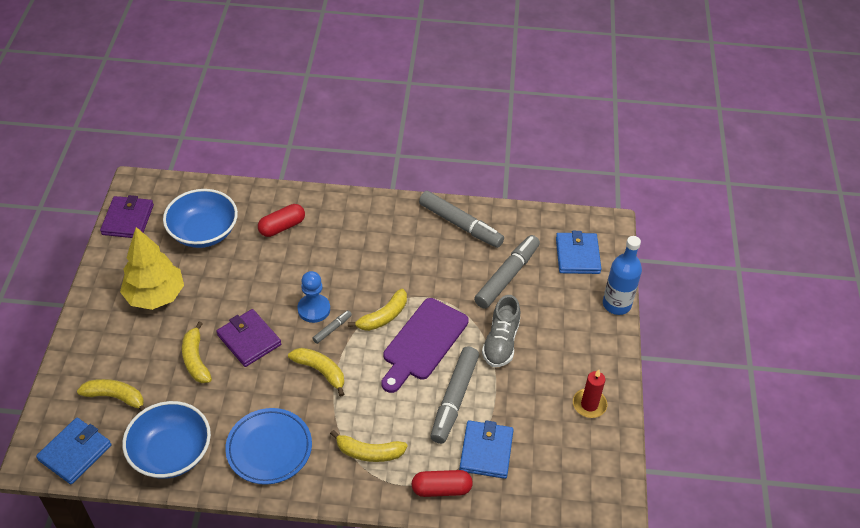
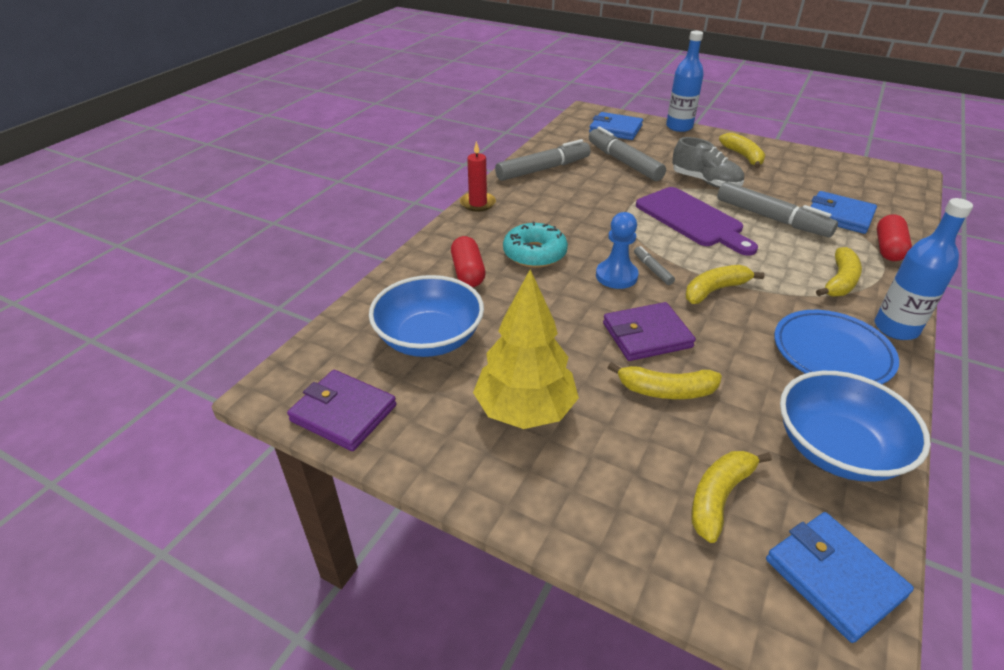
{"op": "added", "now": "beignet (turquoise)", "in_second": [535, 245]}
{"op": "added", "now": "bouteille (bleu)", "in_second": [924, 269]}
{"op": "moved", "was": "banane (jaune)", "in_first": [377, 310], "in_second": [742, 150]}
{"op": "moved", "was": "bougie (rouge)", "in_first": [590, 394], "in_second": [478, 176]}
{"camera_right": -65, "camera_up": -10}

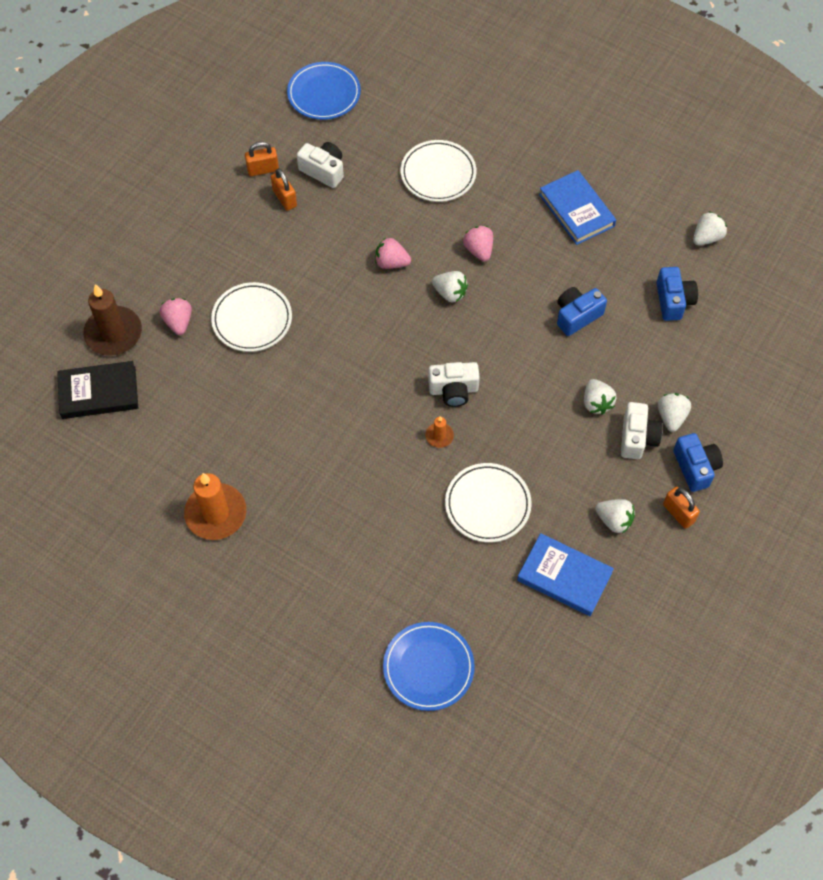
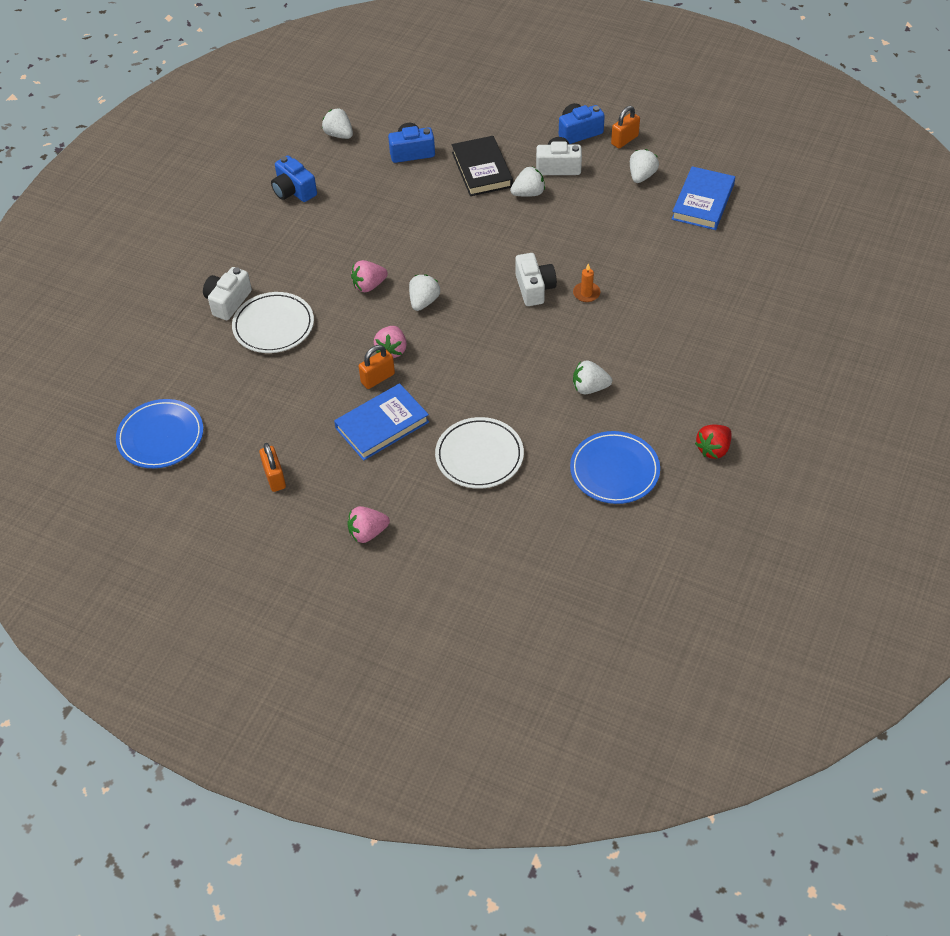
{"op": "removed", "was": "bougie (marron)", "in_first": [112, 320]}
{"op": "removed", "was": "assiette (blanc)", "in_first": [488, 502]}
{"op": "moved", "was": "livre (noir)", "in_first": [97, 390], "in_second": [482, 166]}
{"op": "moved", "was": "fraise (rose)", "in_first": [176, 316], "in_second": [368, 524]}
{"op": "moved", "was": "cadenas (orange)", "in_first": [284, 189], "in_second": [376, 367]}
{"op": "moved", "was": "appareil photo (blanc)", "in_first": [320, 165], "in_second": [227, 293]}
{"op": "moved", "was": "assiette (bleu)", "in_first": [429, 666], "in_second": [615, 467]}
{"op": "moved", "was": "livre (bleu)", "in_first": [577, 207], "in_second": [381, 422]}
{"op": "moved", "was": "appareil photo (bleu)", "in_first": [582, 311], "in_second": [294, 178]}
{"op": "moved", "was": "fraise (blanc)", "in_first": [674, 412], "in_second": [592, 377]}
{"op": "replaced", "was": "bougie (orange)", "now": "fraise (rouge)", "in_first": [215, 506], "in_second": [713, 442]}
{"camera_right": -95, "camera_up": -10}

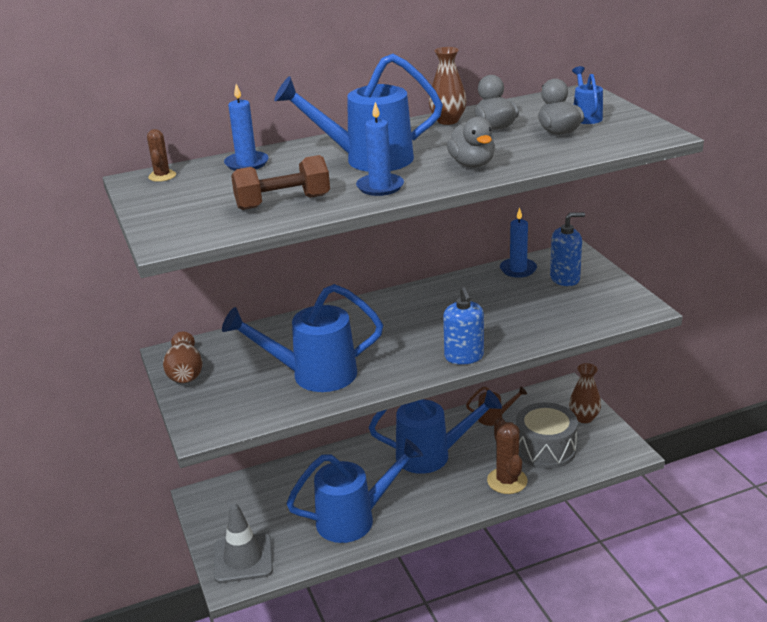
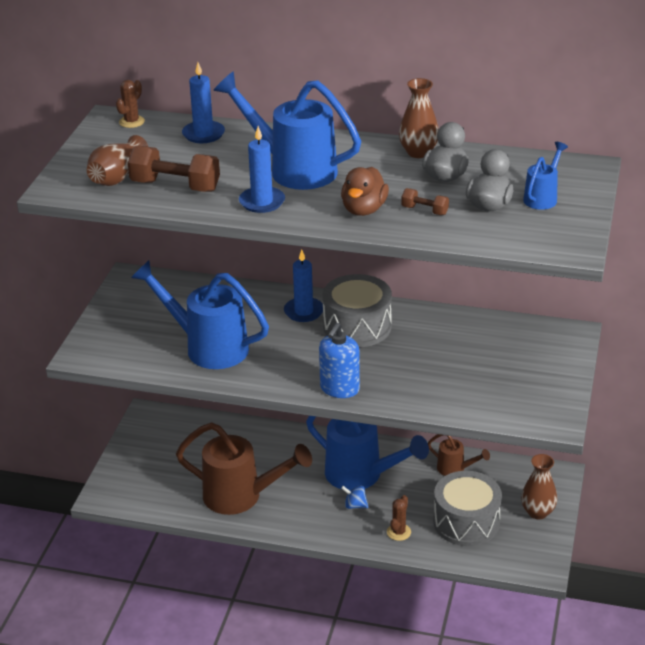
{"op": "removed", "was": "cône de chantier (gris)", "in_first": [243, 543]}
{"op": "removed", "was": "distributeur de savon (bleu)", "in_first": [567, 249]}
{"op": "added", "now": "tambour (gris)", "in_second": [357, 310]}
{"op": "added", "now": "toupie (bleu)", "in_second": [354, 497]}
{"op": "added", "now": "haltère (marron)", "in_second": [425, 201]}
{"op": "moved", "was": "vase (marron)", "in_first": [183, 357], "in_second": [117, 160]}
{"op": "moved", "was": "bougie (bleu)", "in_first": [518, 242], "in_second": [303, 286]}
{"op": "recoloured", "was": "arrosoir (bleu)", "now": "arrosoir (marron)", "in_first": [354, 491], "in_second": [244, 469]}
{"op": "recoloured", "was": "canard (gris)", "now": "canard (marron)", "in_first": [471, 142], "in_second": [365, 191]}
{"op": "resized", "was": "cactus (marron)", "in_first": [507, 456], "in_second": [399, 518], "ratio": 0.57}
{"camera_right": 35, "camera_up": 5}

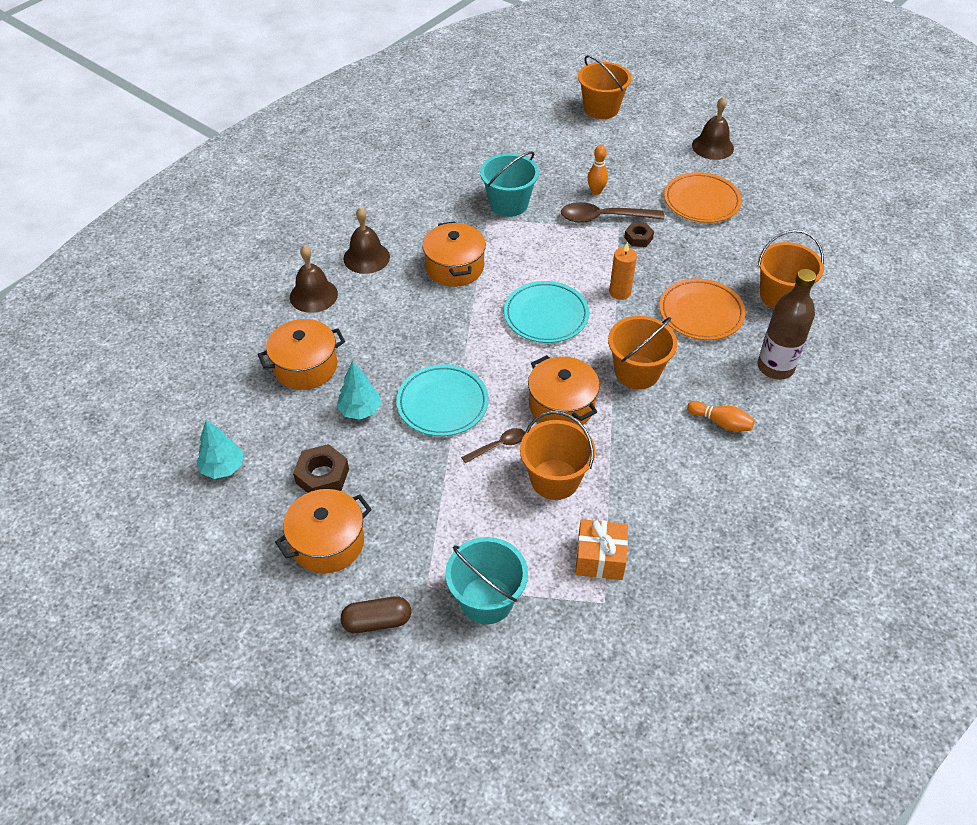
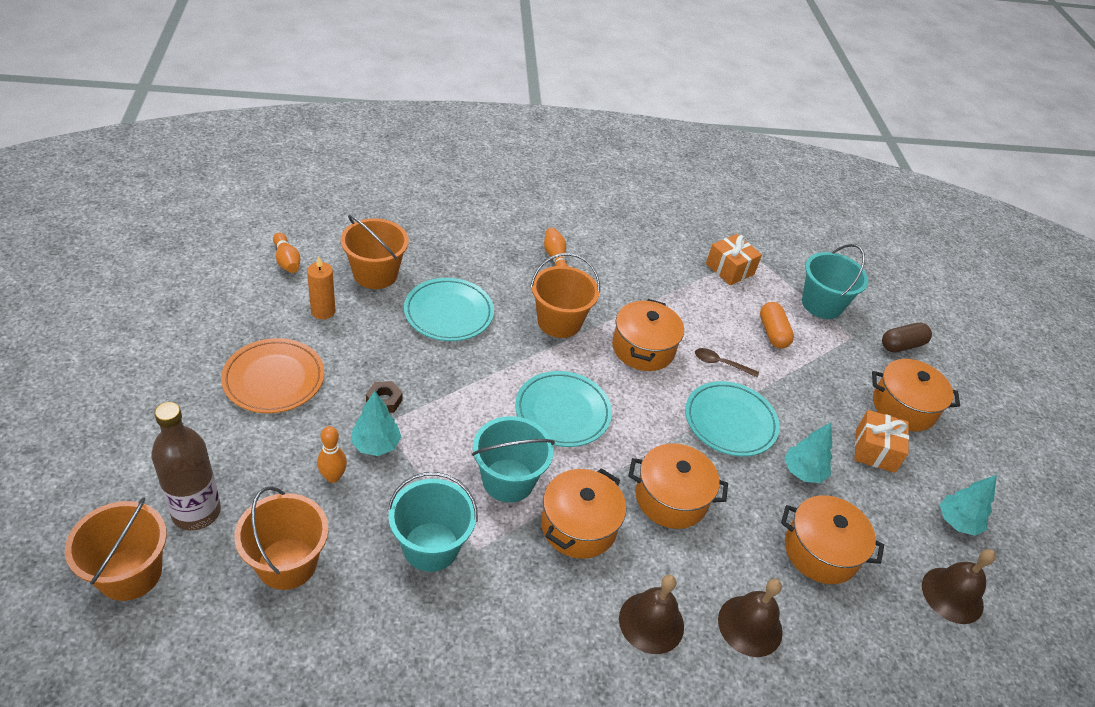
{"op": "added", "now": "quille (orange)", "in_second": [287, 253]}
{"op": "added", "now": "seau (turquoise)", "in_second": [513, 459]}
{"op": "added", "now": "marmite (orange)", "in_second": [678, 486]}
{"op": "added", "now": "gélule (orange)", "in_second": [777, 325]}
{"op": "moved", "was": "seau (orange)", "in_first": [557, 455], "in_second": [281, 538]}
{"op": "moved", "was": "bougie (orange)", "in_first": [623, 271], "in_second": [321, 288]}
{"op": "moved", "was": "cloche (marron)", "in_first": [713, 128], "in_second": [959, 586]}
{"op": "moved", "was": "bouteille (marron)", "in_first": [787, 324], "in_second": [186, 466]}
{"op": "replaced", "was": "écrou (marron)", "now": "cadeau (orange)", "in_first": [321, 468], "in_second": [881, 441]}
{"op": "replaced", "was": "cuillère (marron)", "now": "arbre (turquoise)", "in_first": [612, 212], "in_second": [376, 423]}
{"op": "recoloured", "was": "assiette (orange)", "now": "assiette (turquoise)", "in_first": [702, 309], "in_second": [449, 309]}
{"op": "turned", "was": "gélule (marron)", "in_first": [376, 614], "in_second": [907, 337], "clockwise": -60}
{"camera_right": -140, "camera_up": -5}

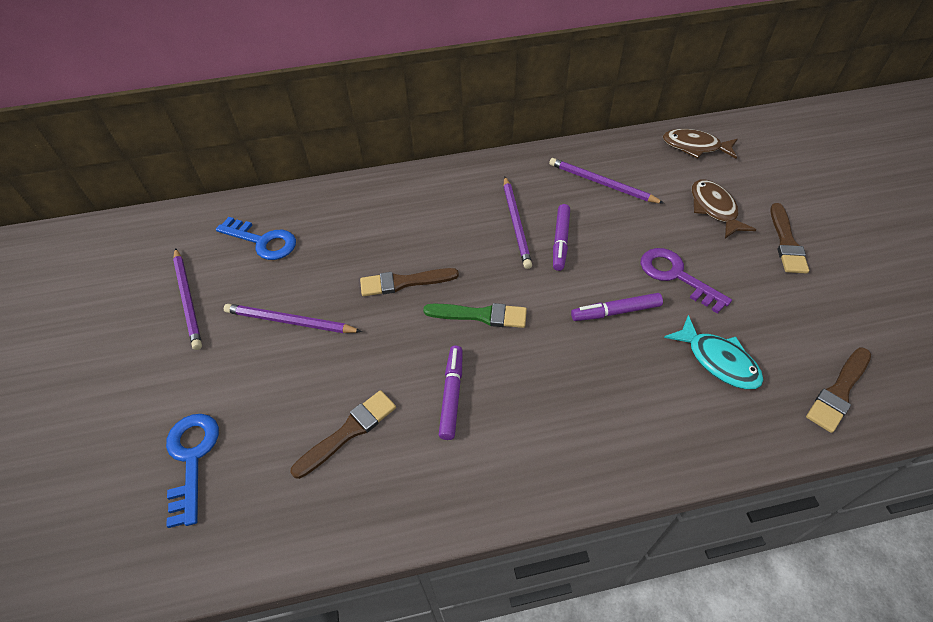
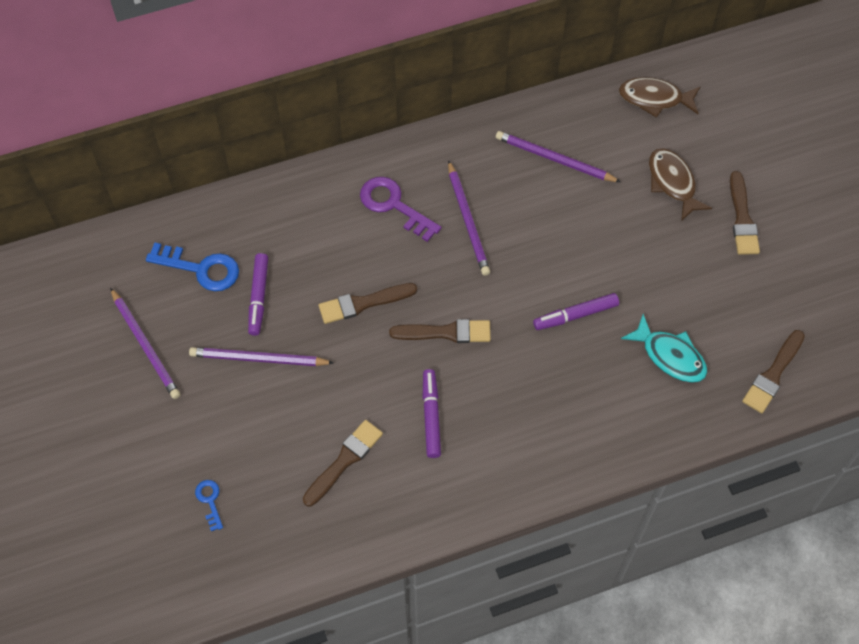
{"op": "moved", "was": "feutre (violet)", "in_first": [561, 237], "in_second": [258, 294]}
{"op": "moved", "was": "clé (violet)", "in_first": [686, 281], "in_second": [401, 209]}
{"op": "recoloured", "was": "pinceau (vert)", "now": "pinceau (marron)", "in_first": [475, 315], "in_second": [440, 331]}
{"op": "resized", "was": "clé (bleu)", "in_first": [192, 471], "in_second": [209, 505], "ratio": 0.52}
{"camera_right": -10, "camera_up": 10}

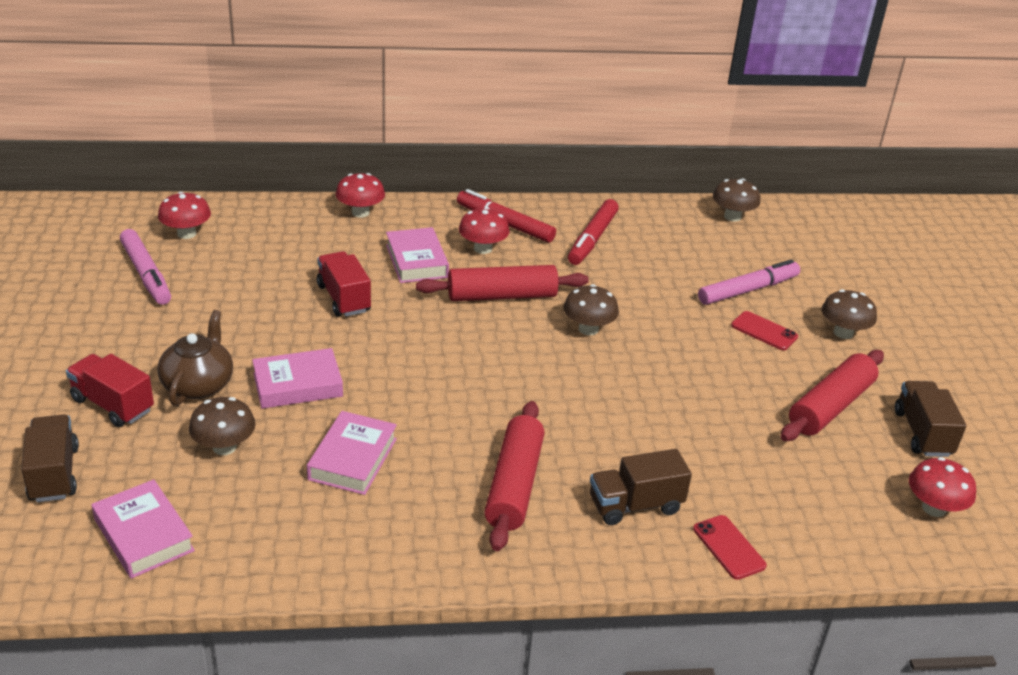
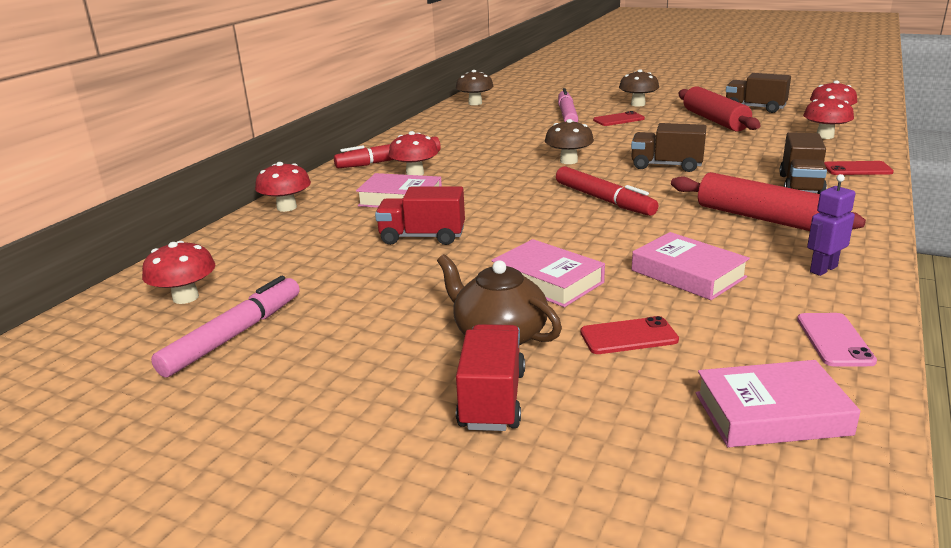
{"op": "removed", "was": "rouleau à pâtisserie (rouge)", "in_first": [502, 283]}
{"op": "added", "now": "téléphone (rose)", "in_second": [837, 339]}
{"op": "added", "now": "champignon (rouge)", "in_second": [828, 117]}
{"op": "added", "now": "robot (violet)", "in_second": [831, 225]}
{"op": "moved", "was": "camion (marron)", "in_first": [50, 458], "in_second": [669, 147]}
{"op": "moved", "was": "feutre (rouge)", "in_first": [593, 232], "in_second": [607, 191]}
{"op": "replaced", "was": "champignon (marron)", "now": "téléphone (rouge)", "in_first": [222, 426], "in_second": [629, 335]}
{"op": "turned", "was": "camion (rouge)", "in_first": [110, 390], "in_second": [490, 377], "clockwise": 120}
{"op": "turned", "was": "feutre (rose)", "in_first": [145, 267], "in_second": [225, 327], "clockwise": -60}
{"op": "turned", "was": "livre (rose)", "in_first": [297, 378], "in_second": [548, 273], "clockwise": -60}
{"camera_right": -55, "camera_up": -10}

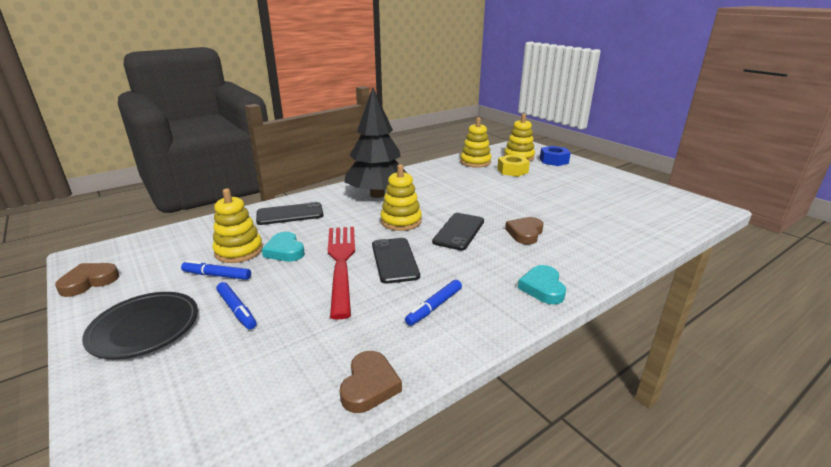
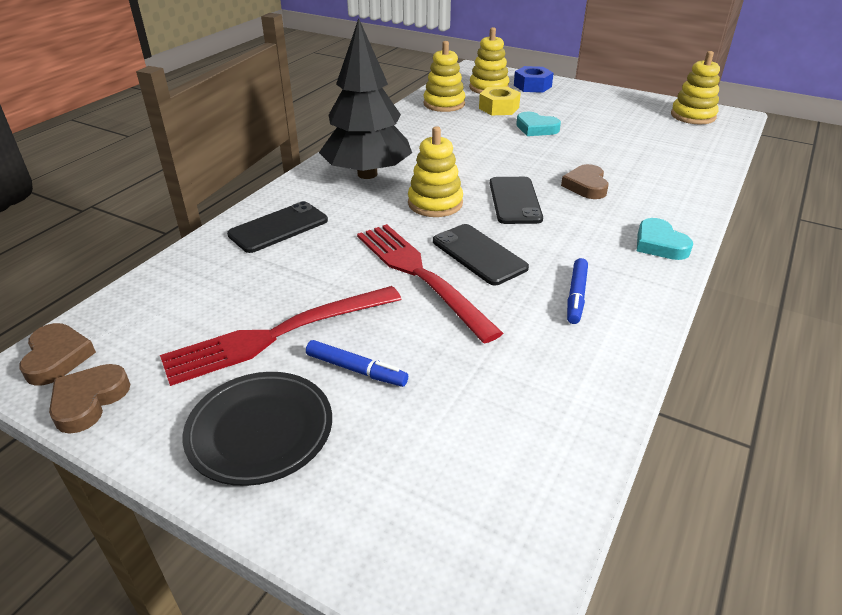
{"op": "moved", "was": "jouet à empiler (jaune)", "in_first": [238, 226], "in_second": [695, 87]}
{"op": "moved", "was": "cœur (turquoise)", "in_first": [283, 246], "in_second": [538, 124]}
{"op": "moved", "was": "cœur (marron)", "in_first": [371, 382], "in_second": [57, 354]}
{"op": "replaced", "was": "feutre (bleu)", "now": "fourchette (rouge)", "in_first": [216, 270], "in_second": [281, 336]}
{"camera_right": -25, "camera_up": 10}

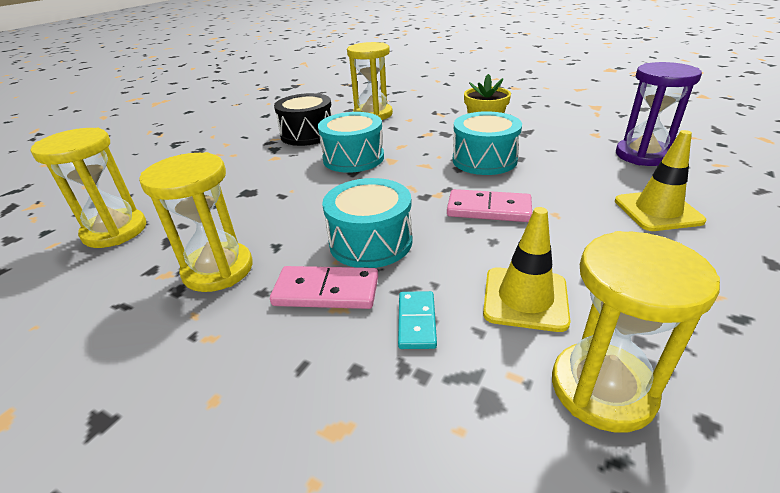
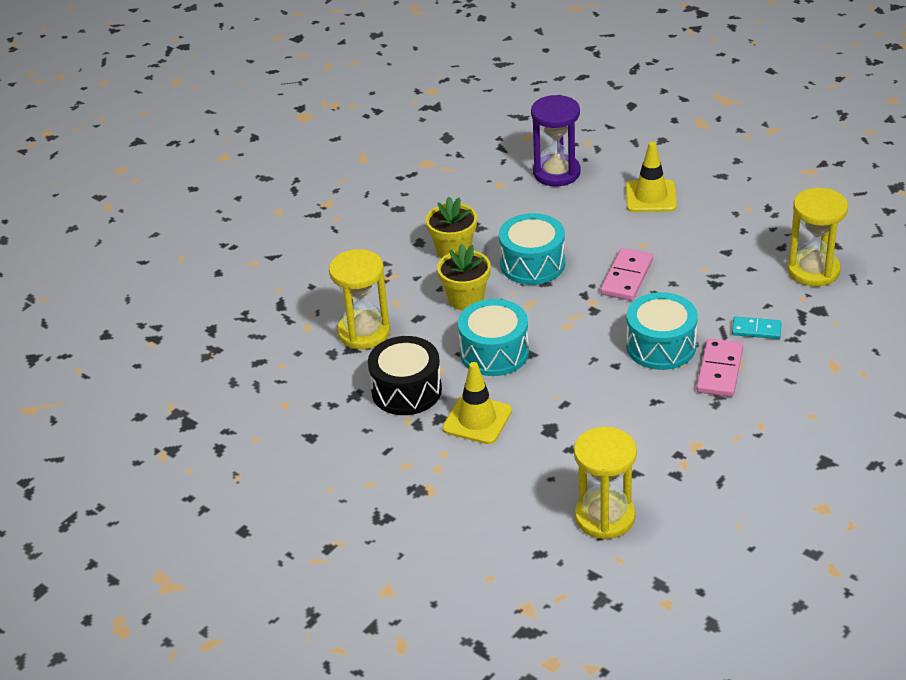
{"op": "removed", "was": "sablier (jaune)", "in_first": [196, 222]}
{"op": "added", "now": "pot de fleurs (jaune)", "in_second": [464, 277]}
{"op": "moved", "was": "cône de chantier (jaune)", "in_first": [527, 269], "in_second": [477, 403]}
{"camera_right": -80, "camera_up": 5}

